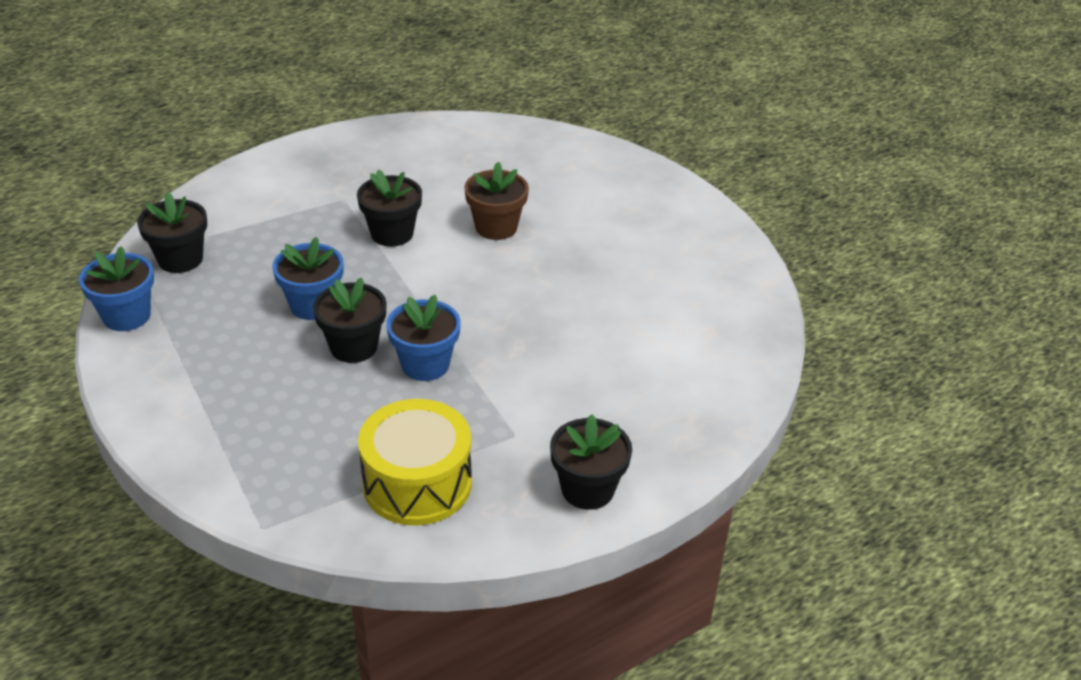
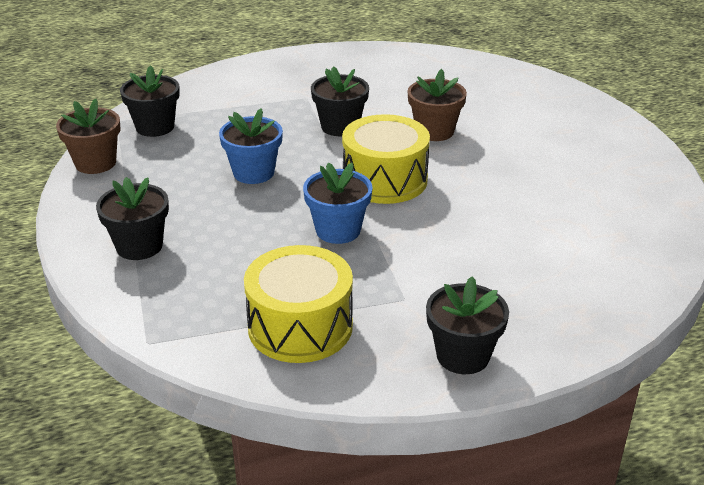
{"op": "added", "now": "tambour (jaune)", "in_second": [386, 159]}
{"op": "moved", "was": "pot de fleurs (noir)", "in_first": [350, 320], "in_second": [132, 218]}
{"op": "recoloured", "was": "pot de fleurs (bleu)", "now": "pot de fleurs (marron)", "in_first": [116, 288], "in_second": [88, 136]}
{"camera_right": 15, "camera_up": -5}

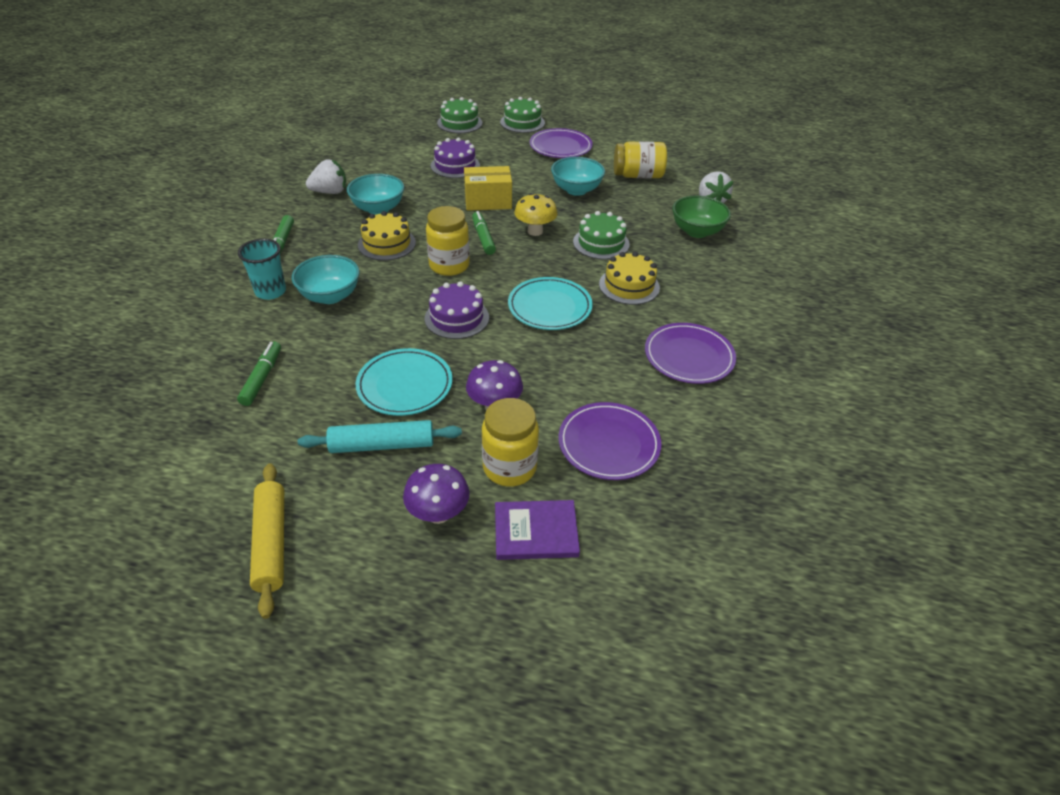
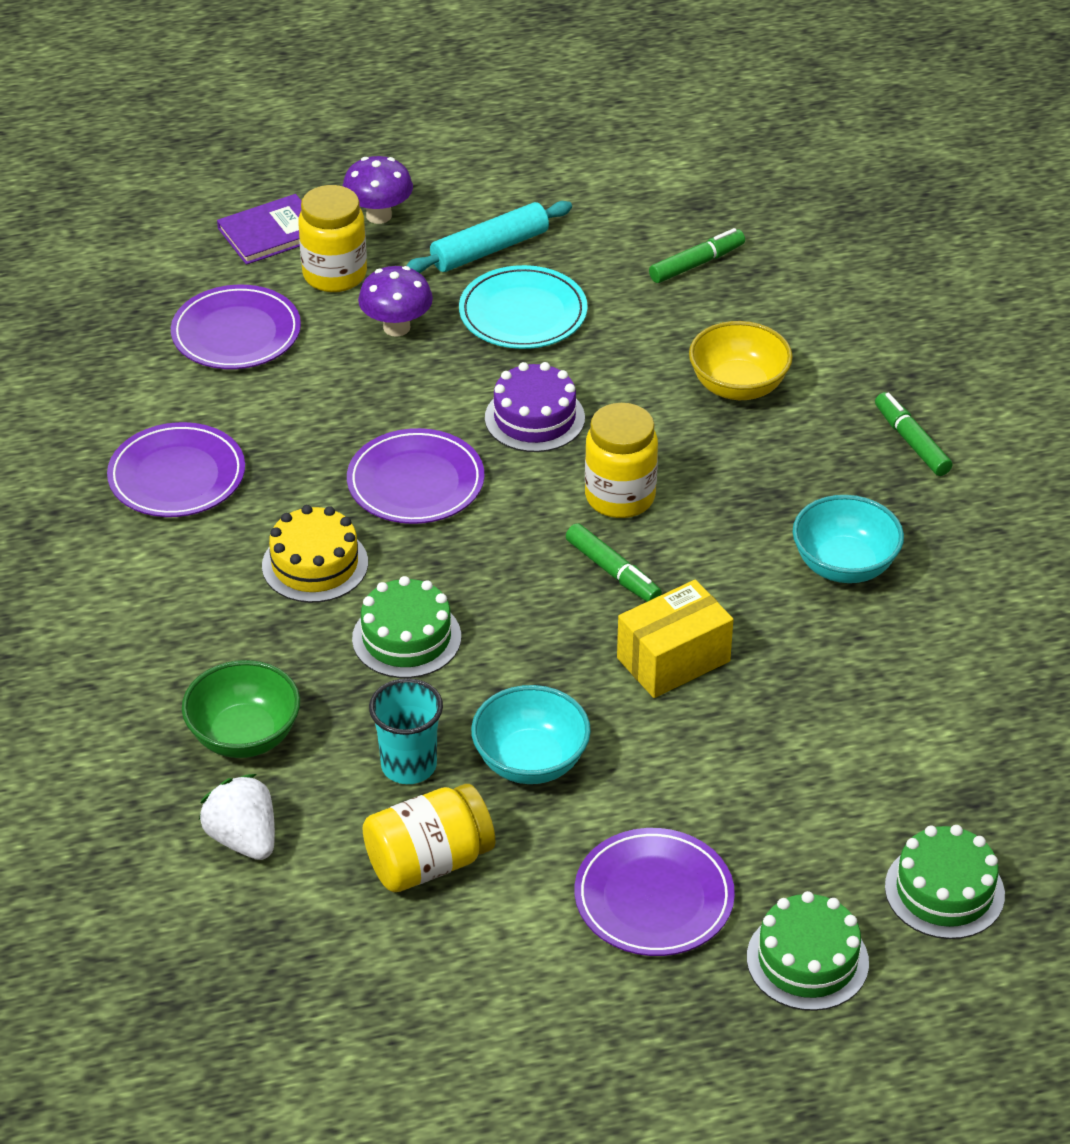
{"op": "removed", "was": "rouleau à pâtisserie (jaune)", "in_first": [267, 541]}
{"op": "removed", "was": "fraise (blanc)", "in_first": [326, 176]}
{"op": "removed", "was": "gâteau (jaune)", "in_first": [387, 235]}
{"op": "removed", "was": "gâteau (violet)", "in_first": [455, 158]}
{"op": "removed", "was": "champignon (jaune)", "in_first": [535, 214]}
{"op": "moved", "was": "gobelet (turquoise)", "in_first": [262, 269], "in_second": [406, 731]}
{"op": "recoloured", "was": "bol (turquoise)", "now": "bol (jaune)", "in_first": [325, 279], "in_second": [741, 360]}
{"op": "recoloured", "was": "assiette (turquoise)", "now": "assiette (violet)", "in_first": [550, 303], "in_second": [415, 476]}
{"op": "turned", "was": "feutre (vert)", "in_first": [259, 373], "in_second": [697, 255], "clockwise": -105}
{"camera_right": 155, "camera_up": 0}

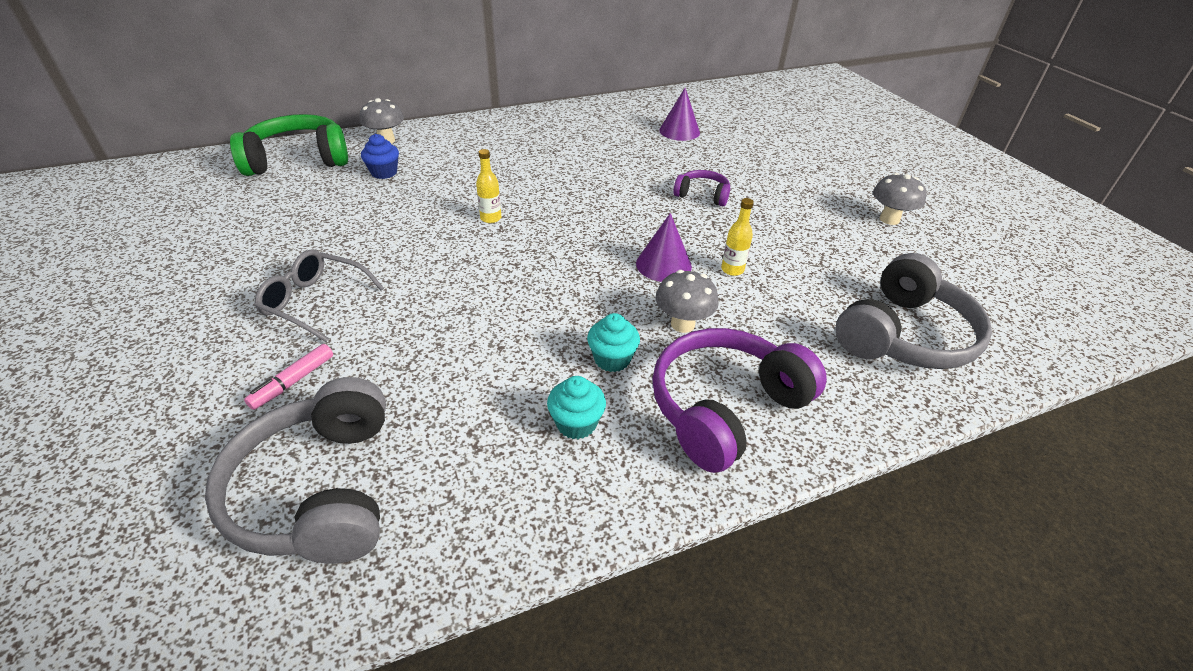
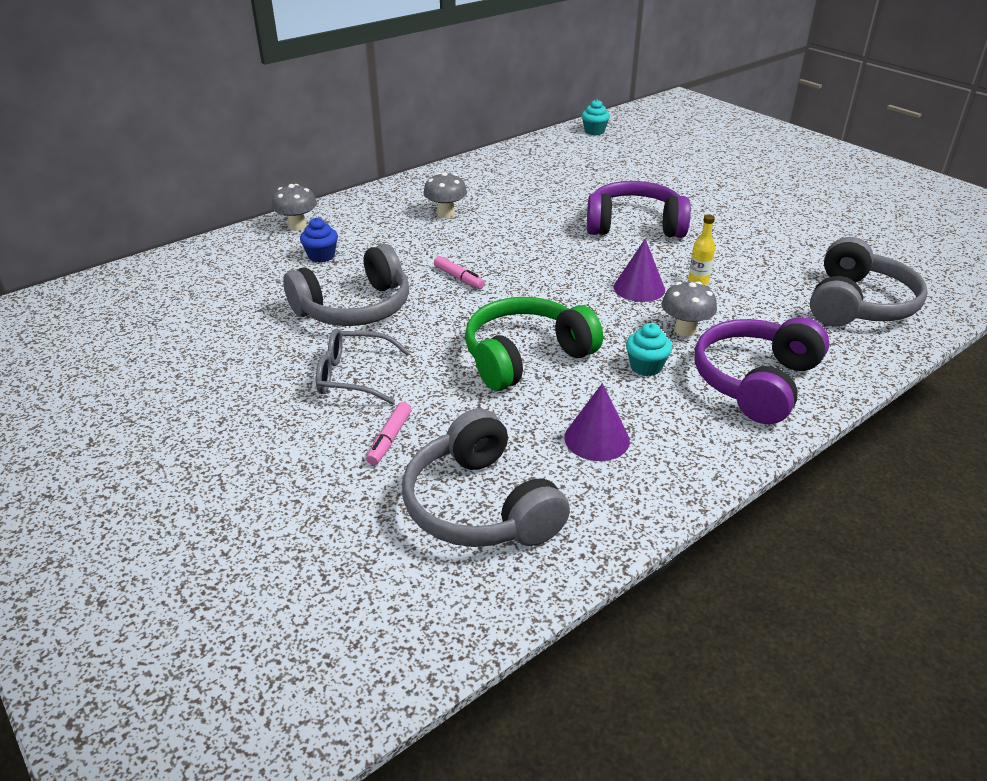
{"op": "added", "now": "casque audio (gris)", "in_second": [346, 285]}
{"op": "moved", "was": "casque audio (vert)", "in_first": [289, 145], "in_second": [534, 344]}
{"op": "moved", "was": "muffin (turquoise)", "in_first": [576, 407], "in_second": [595, 117]}
{"op": "moved", "was": "cône (violet)", "in_first": [679, 114], "in_second": [597, 422]}
{"op": "moved", "was": "champignon (gris)", "in_first": [900, 199], "in_second": [445, 195]}
{"op": "replaced", "was": "bouteille (jaune)", "now": "feutre (rose)", "in_first": [488, 186], "in_second": [459, 272]}
{"op": "resized", "was": "casque audio (violet)", "in_first": [702, 188], "in_second": [639, 209], "ratio": 1.94}
{"camera_right": -15, "camera_up": -5}

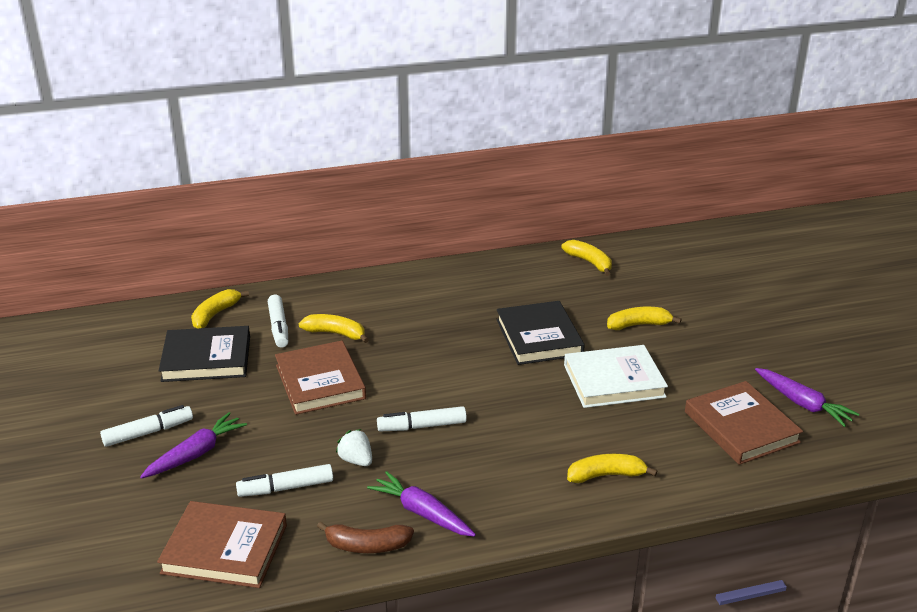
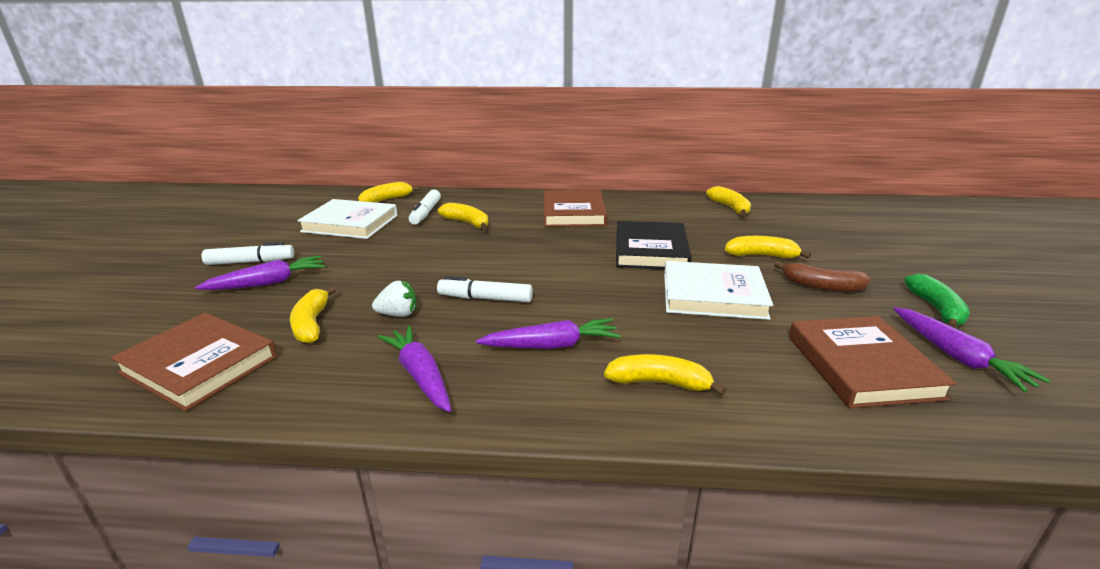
{"op": "added", "now": "carotte (violet)", "in_second": [548, 333]}
{"op": "added", "now": "banane (vert)", "in_second": [937, 301]}
{"op": "moved", "was": "livre (marron)", "in_first": [320, 378], "in_second": [575, 208]}
{"op": "moved", "was": "banane (marron)", "in_first": [365, 537], "in_second": [822, 276]}
{"op": "replaced", "was": "feutre (blanc)", "now": "banane (jaune)", "in_first": [284, 480], "in_second": [313, 315]}
{"op": "recoloured", "was": "livre (noir)", "now": "livre (blanc)", "in_first": [204, 354], "in_second": [347, 219]}
{"op": "turned", "was": "fraise (blanc)", "in_first": [354, 447], "in_second": [394, 299], "clockwise": 105}
{"camera_right": 20, "camera_up": -5}

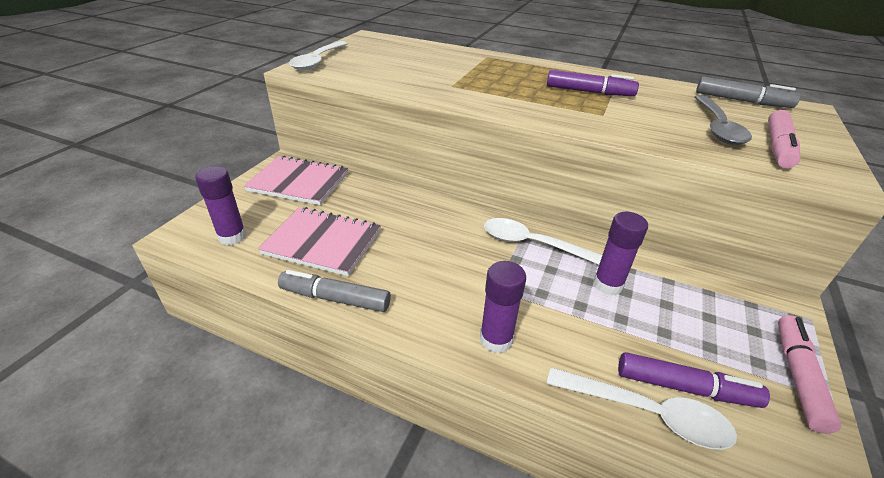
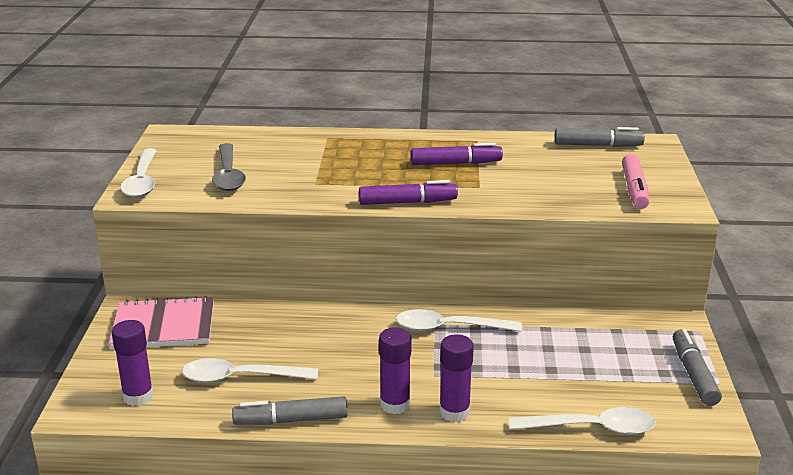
{"op": "moved", "was": "bâton de colle (violet)", "in_first": [621, 253], "in_second": [395, 370]}
{"op": "moved", "was": "feutre (violet)", "in_first": [694, 380], "in_second": [408, 192]}
{"op": "moved", "was": "cuillère (gris)", "in_first": [723, 120], "in_second": [229, 167]}
{"op": "replaced", "was": "carnet (rose)", "now": "cuillère (blanc)", "in_first": [319, 241], "in_second": [250, 370]}
{"op": "recoloured", "was": "feutre (rose)", "now": "feutre (gris)", "in_first": [810, 374], "in_second": [697, 367]}
{"camera_right": -20, "camera_up": -10}

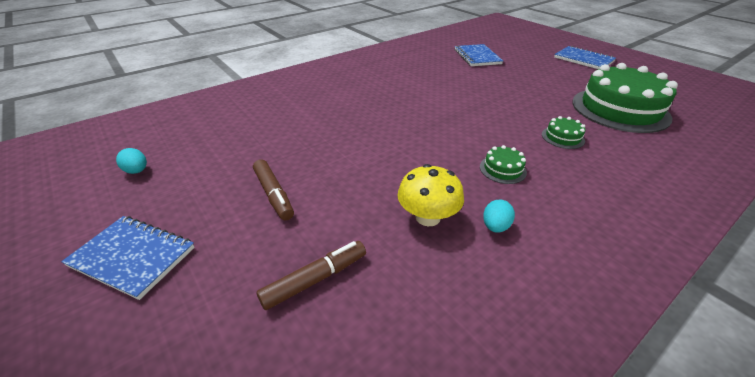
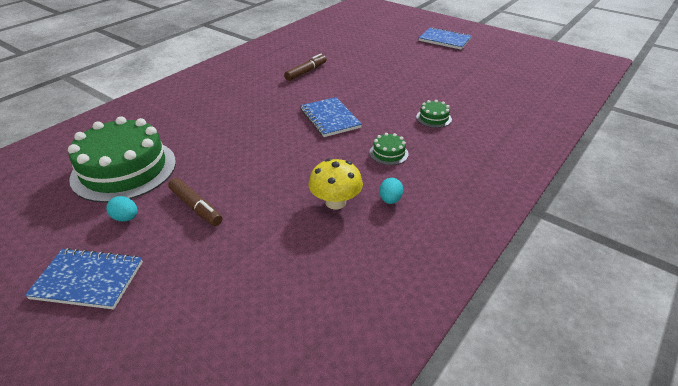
{"op": "moved", "was": "œuf (turquoise)", "in_first": [131, 161], "in_second": [122, 208]}
{"op": "moved", "was": "feutre (marron)", "in_first": [311, 275], "in_second": [305, 67]}
{"op": "moved", "was": "carnet (bleu)", "in_first": [479, 55], "in_second": [331, 117]}
{"op": "moved", "was": "gâteau (vert)", "in_first": [625, 98], "in_second": [122, 159]}
{"camera_right": -15, "camera_up": 0}

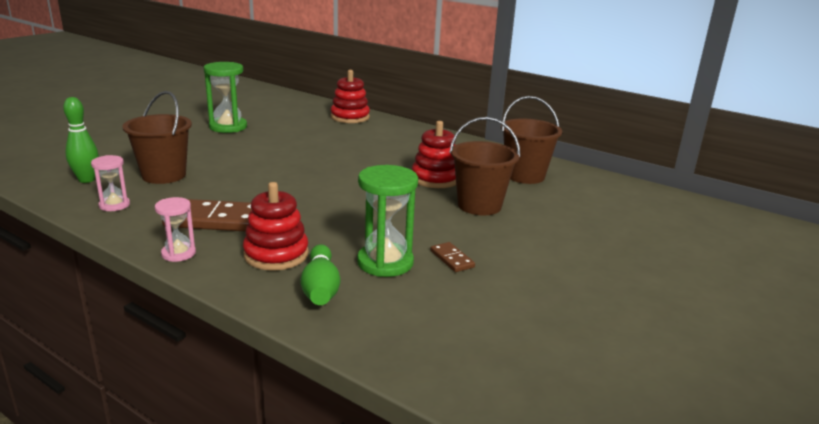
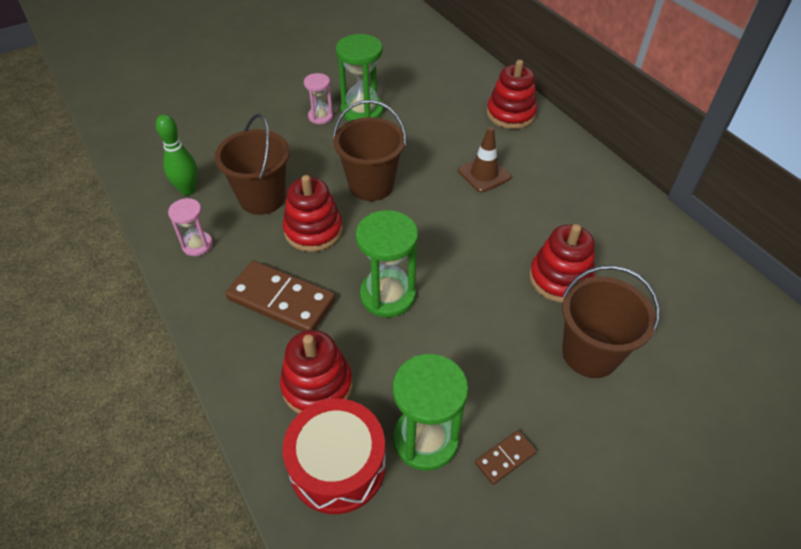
{"op": "added", "now": "jouet à empiler (rouge)", "in_second": [313, 213]}
{"op": "added", "now": "sablier (vert)", "in_second": [387, 263]}
{"op": "added", "now": "cône de chantier (marron)", "in_second": [484, 159]}
{"op": "moved", "was": "sablier (rose)", "in_first": [175, 229], "in_second": [318, 98]}
{"op": "moved", "was": "seau (marron)", "in_first": [531, 140], "in_second": [370, 150]}
{"op": "replaced", "was": "quille (vert)", "now": "tambour (rouge)", "in_first": [320, 274], "in_second": [334, 456]}
{"op": "turned", "was": "domino (marron)", "in_first": [452, 257], "in_second": [506, 457], "clockwise": 60}
{"camera_right": 25, "camera_up": 25}

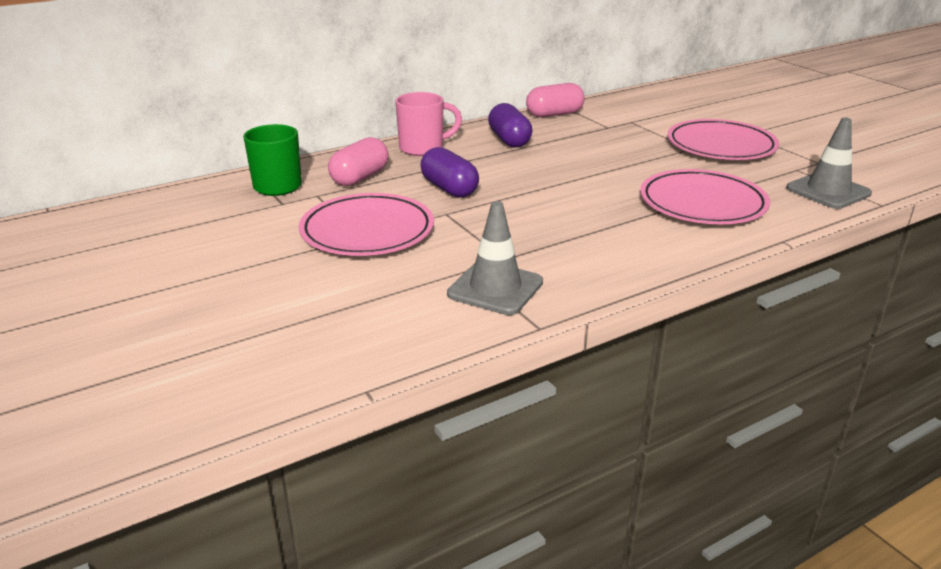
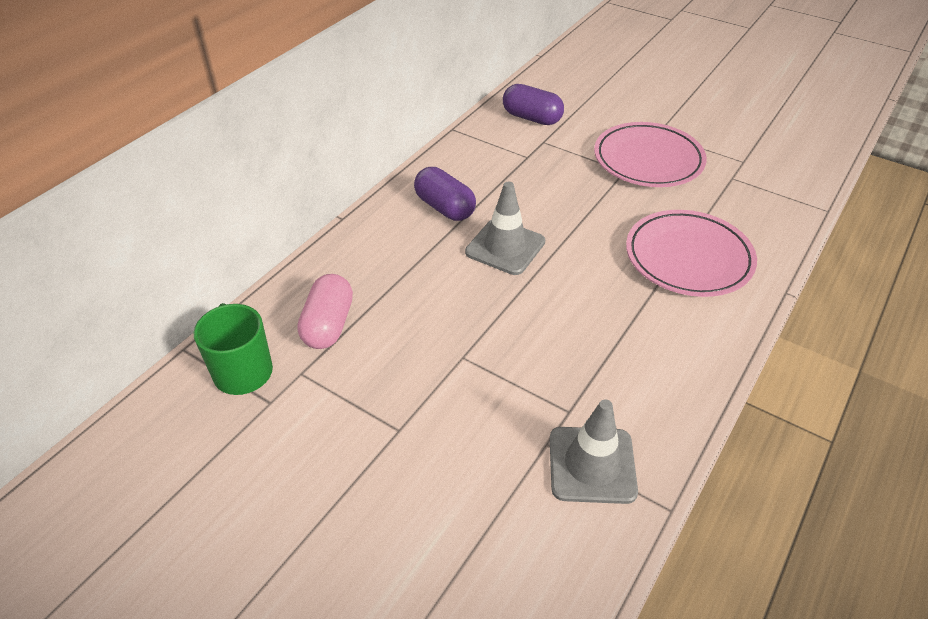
{"op": "removed", "was": "assiette (rose)", "in_first": [366, 224]}
{"op": "removed", "was": "tasse (rose)", "in_first": [428, 124]}
{"op": "removed", "was": "gélule (rose)", "in_first": [555, 100]}
{"op": "moved", "was": "gélule (violet)", "in_first": [449, 172], "in_second": [533, 104]}
{"op": "moved", "was": "cône de chantier (gris)", "in_first": [829, 163], "in_second": [505, 228]}
{"camera_right": -25, "camera_up": 15}

